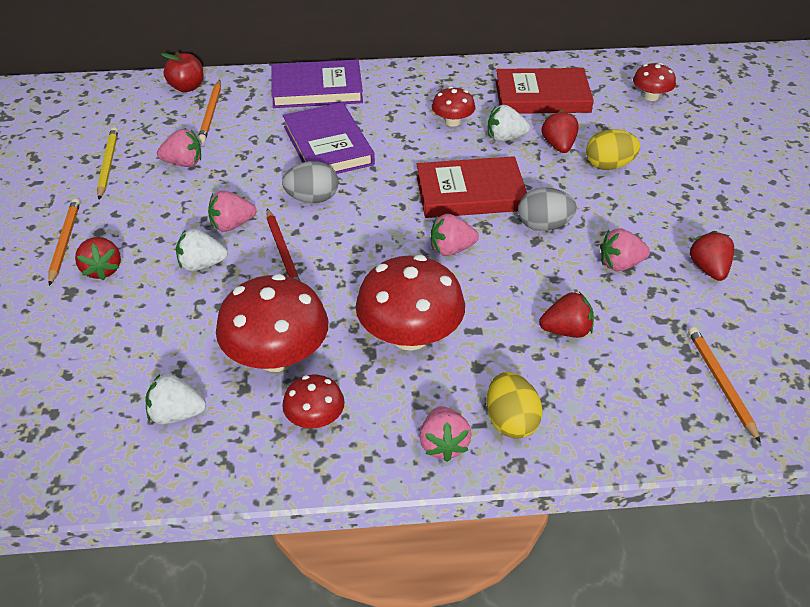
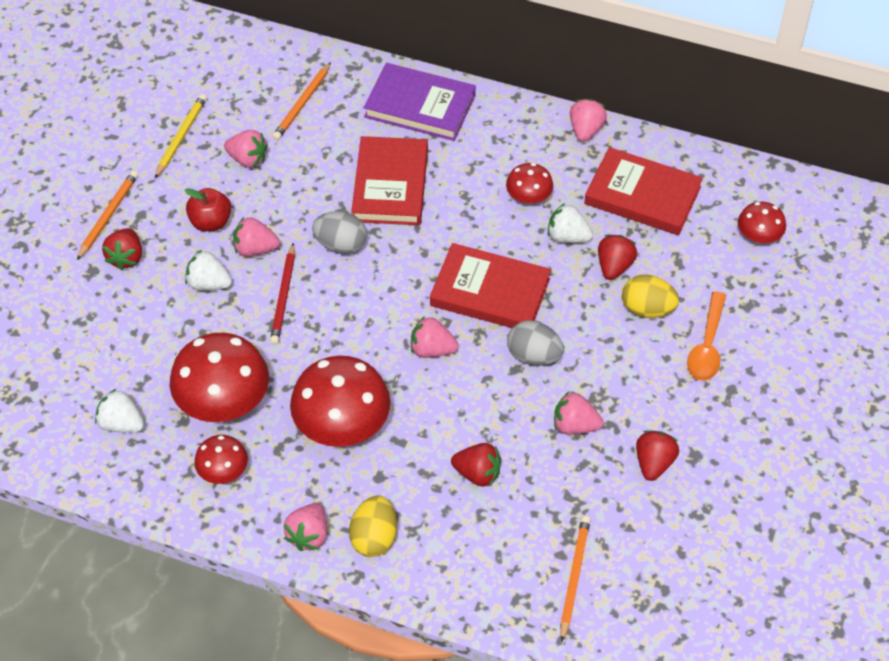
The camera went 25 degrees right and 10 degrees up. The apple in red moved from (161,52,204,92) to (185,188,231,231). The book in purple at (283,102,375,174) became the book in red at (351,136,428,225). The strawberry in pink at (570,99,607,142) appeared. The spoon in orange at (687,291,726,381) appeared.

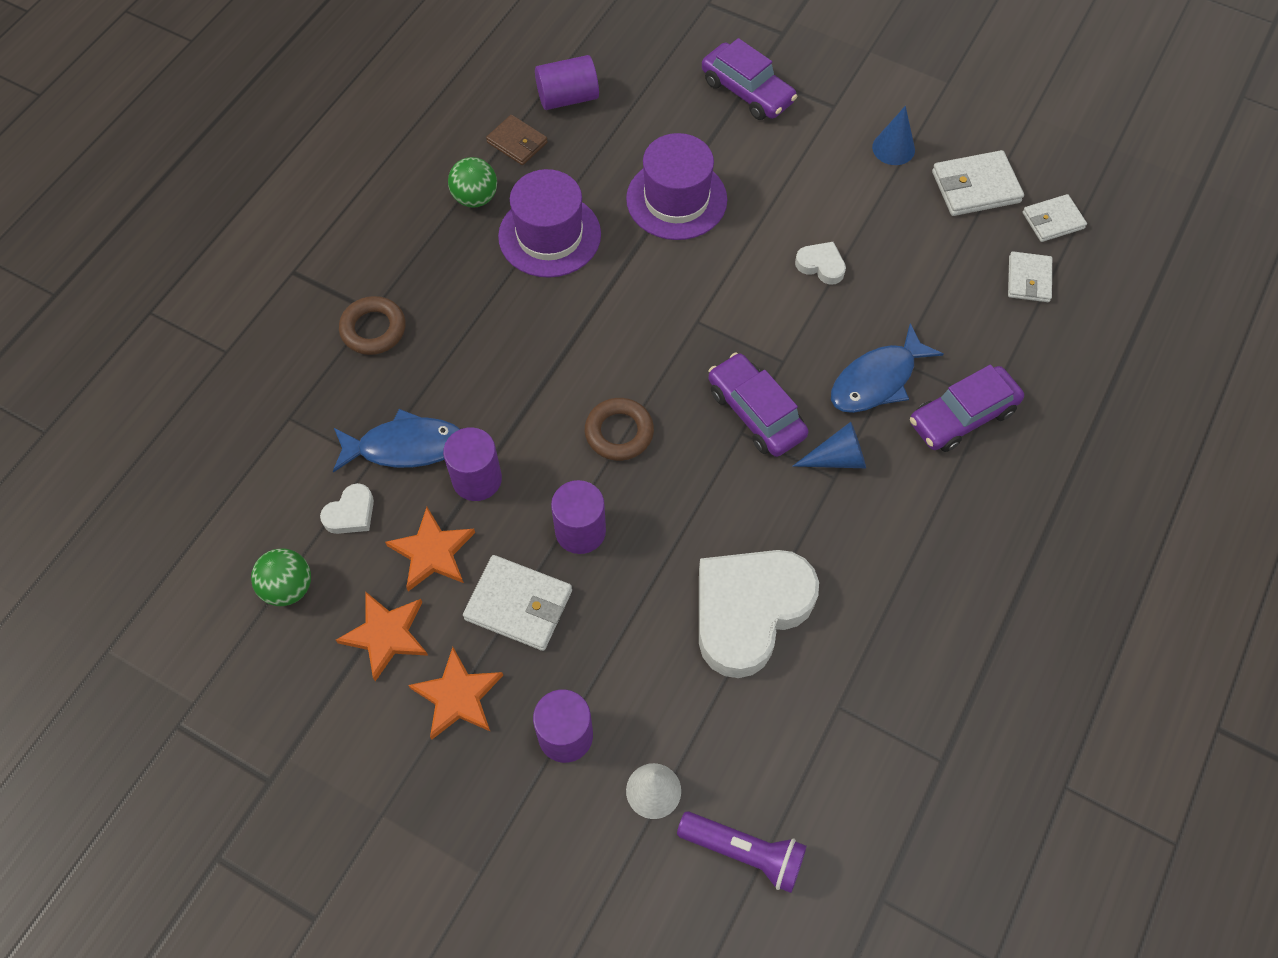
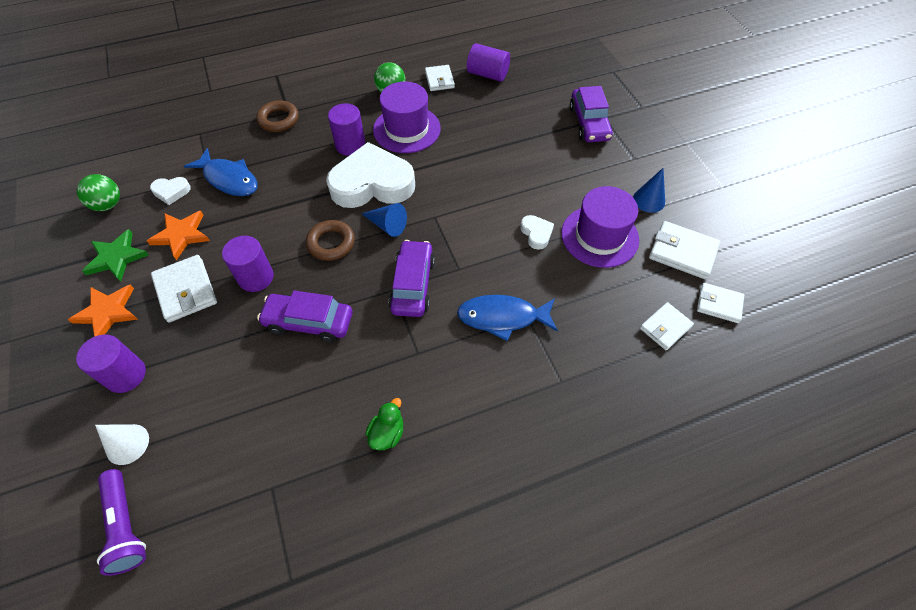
The camera went 40 degrees right and 5 degrees down. The star in orange at (336,592,428,681) became the star in green at (82,229,149,282). The cylinder in purple moved from (443,427,502,501) to (328,103,366,156). The wallet in brown at (486,115,548,165) became the wallet in white at (425,65,455,91). The hat in purple moved from (626,133,727,240) to (561,186,639,268). The heart in white moved from (699,550,819,678) to (326,142,415,208). The cone in blue moved from (793,422,866,468) to (361,203,407,237). The car in purple moved from (910,365,1024,452) to (257,291,353,342). The duck in green at (366,398,403,451) appeared.

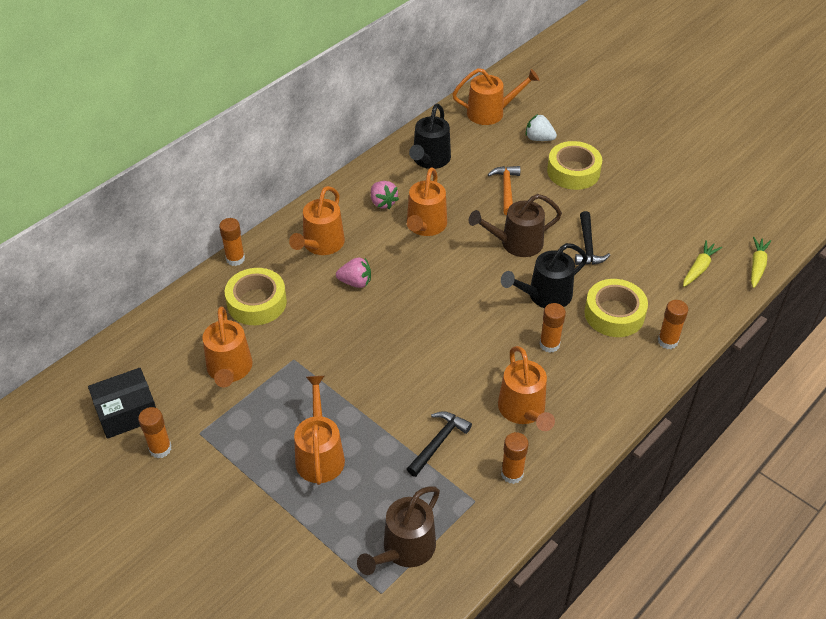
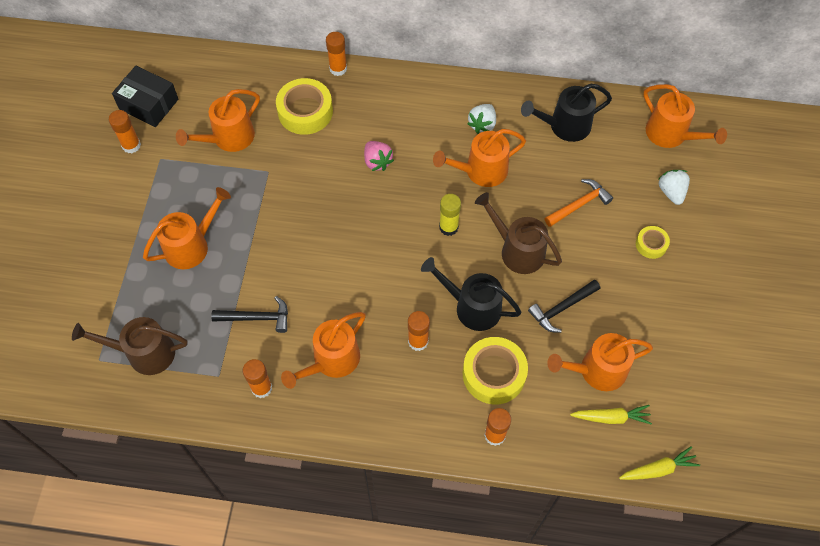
The camera went 55 degrees right and 15 degrees up. The watering can in orange moved from (289,186,345,255) to (547,333,653,391). The strawberry in pink at (371,181,399,209) became the strawberry in white at (467,104,496,134). The tape in yellow at (547,141,602,190) changed to 0.53 times the size. The glue stick in yellow at (439,194,461,236) appeared.

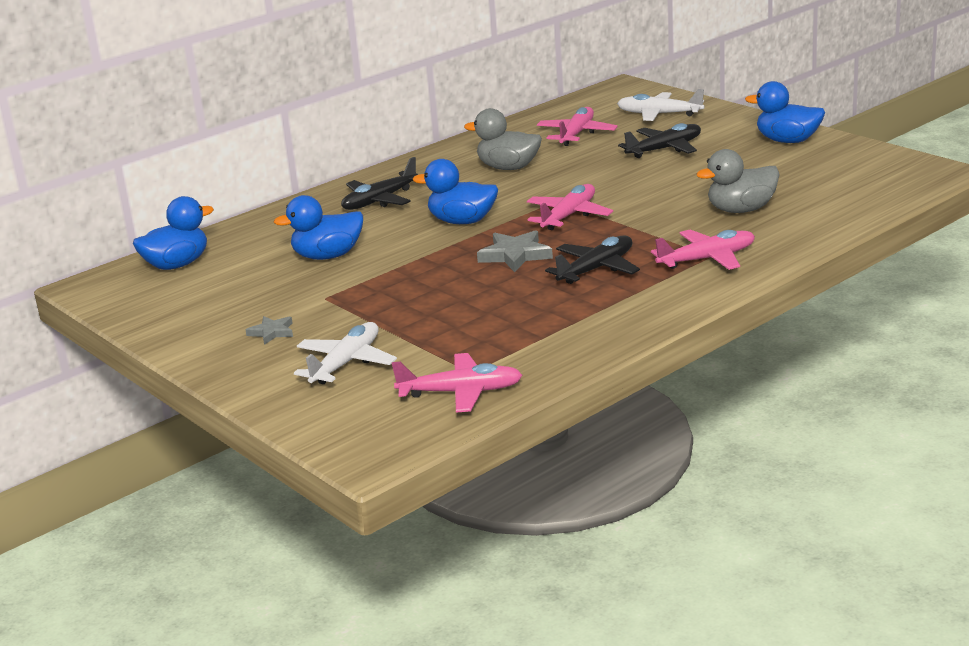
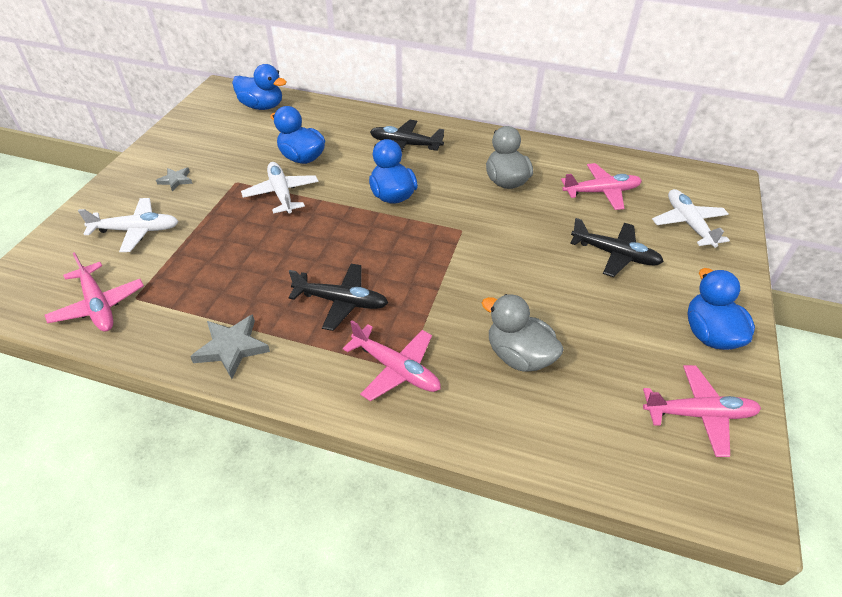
The camera went 55 degrees right and 20 degrees up. The star in grey moved from (477,230,553,272) to (190,314,270,379). The plane in pink moved from (527,184,613,230) to (643,365,761,457). The plane in white at (241,162,318,214) appeared.

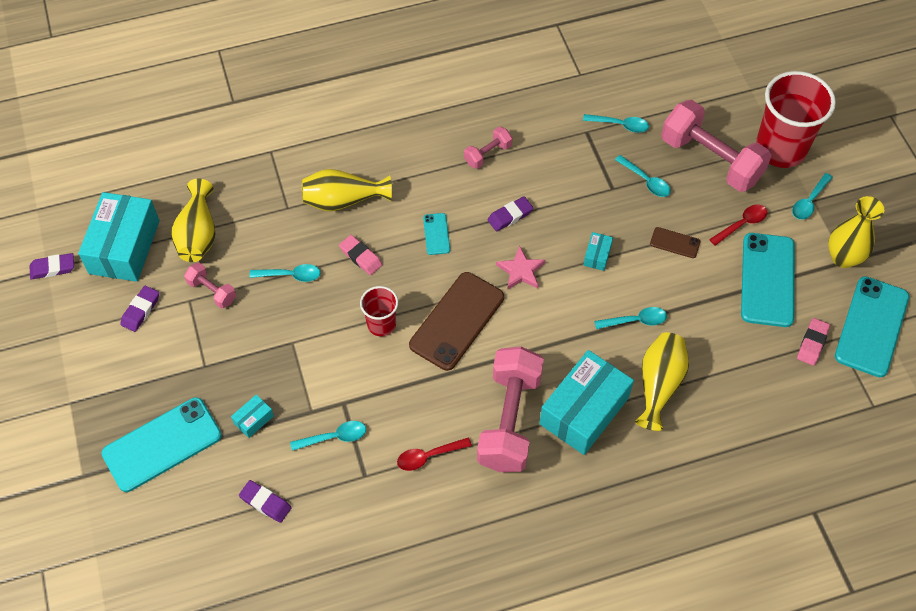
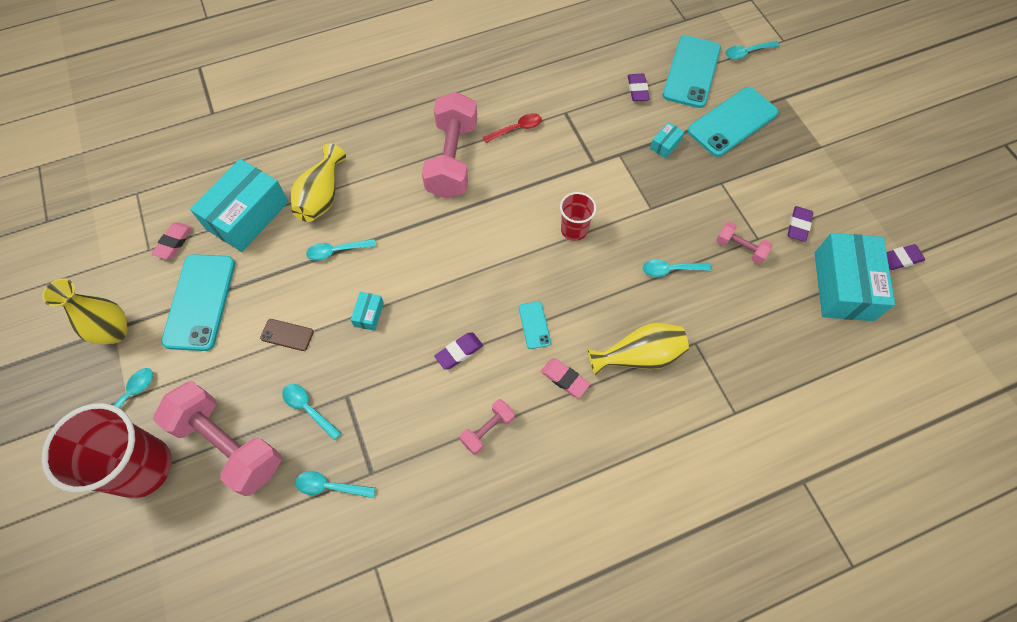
The camera went 175 degrees right and 5 degrees up. The vase in yellow at (171,179,216,262) disappeared. The eraser in purple at (239,480,292,523) turned 60 degrees clockwise. The spoon in turquoise moved from (290,421,366,451) to (725,41,780,60). The eraser in pink moved from (339,235,383,275) to (541,358,590,398). The phone in brown at (409,272,504,371) disappeared. The star in pink at (496,246,545,290) disappeared. The box in turquoise moved from (539,350,634,455) to (190,159,289,252). The spoon in red at (709,205,767,246) disappeared. The phone in turquoise moved from (835,276,909,377) to (663,35,721,108).

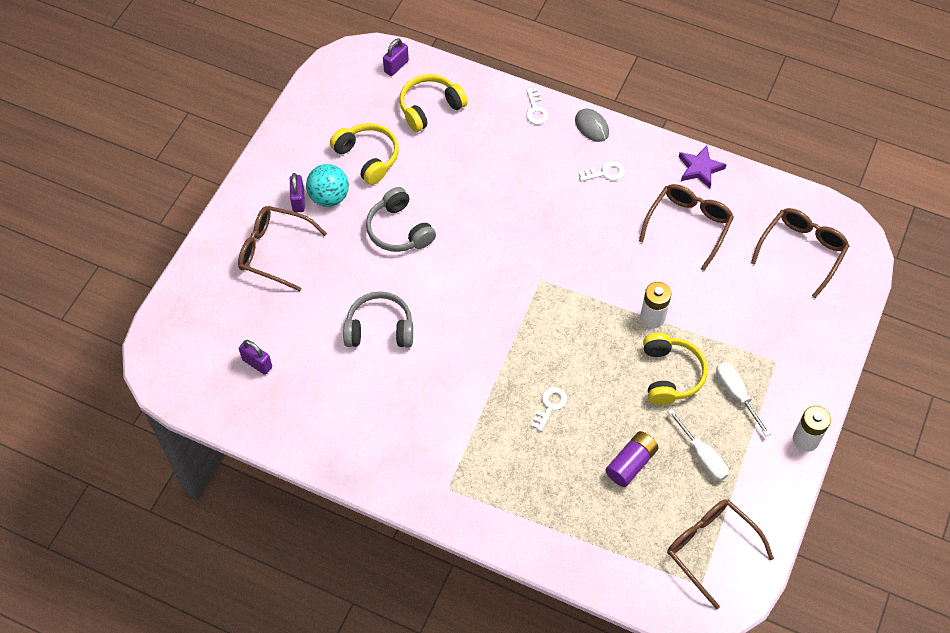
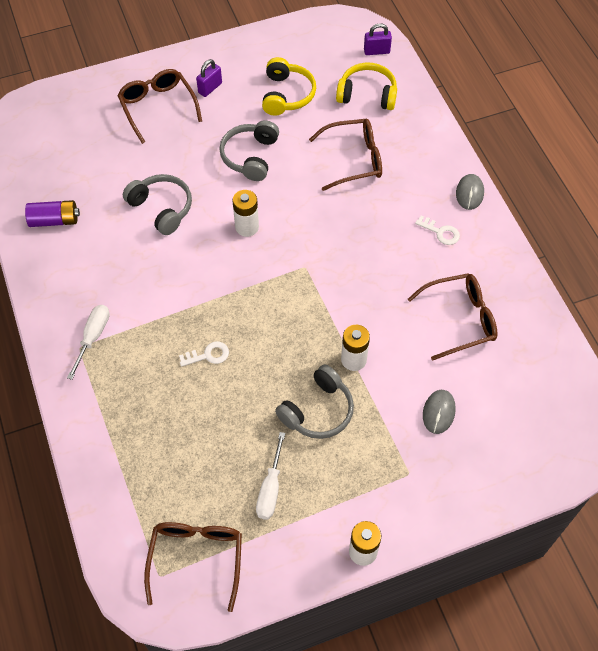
The camera went 45 degrees right and 0 degrees up. The padlock in purple at (239,340,272,375) disappeared. The ball in turquoise at (306,164,349,207) disappeared. The key in white at (526,88,549,125) disappeared. The battery in purple moved from (606,431,659,487) to (25,200,80,227). The headphones in yellow at (643,333,707,405) became the headphones in grey at (275,364,354,439). The star in purple at (679,145,727,188) disappeared. The screwdriver in white moved from (716,362,771,436) to (67,305,110,380). The glasses in brown moved from (751,208,849,298) to (309,119,382,191). The battery in white at (233,190,259,237) appeared. The mouse in grey at (423,390,456,434) appeared.

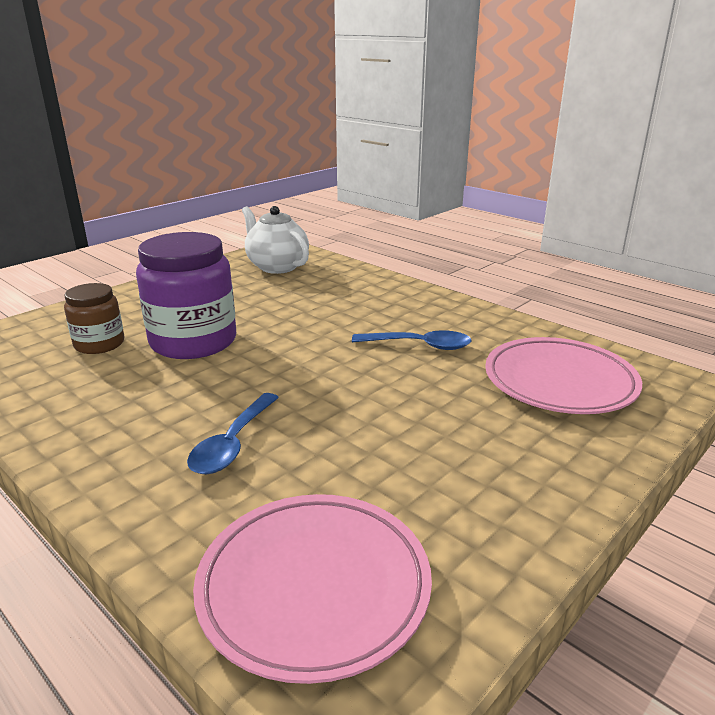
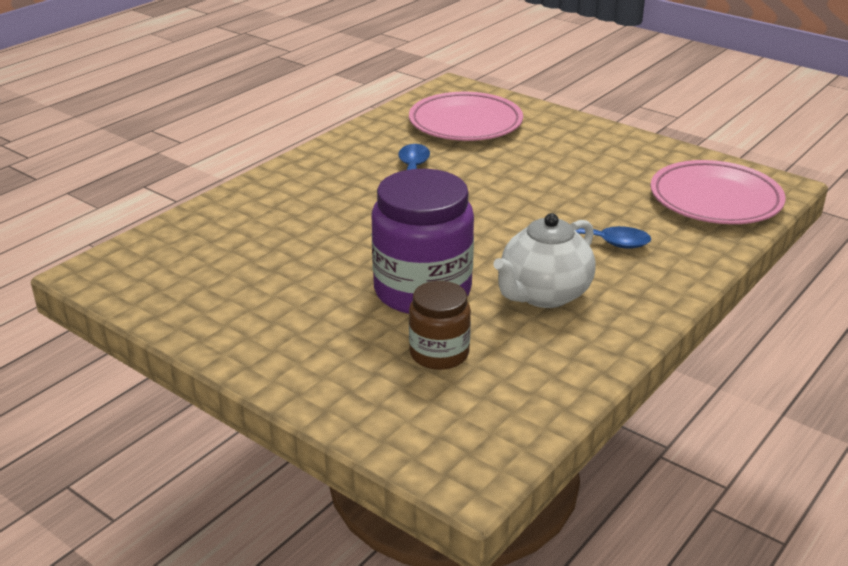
The camera went 95 degrees left and 5 degrees up. The teapot in white moved from (242,206,309,274) to (493,213,596,308).

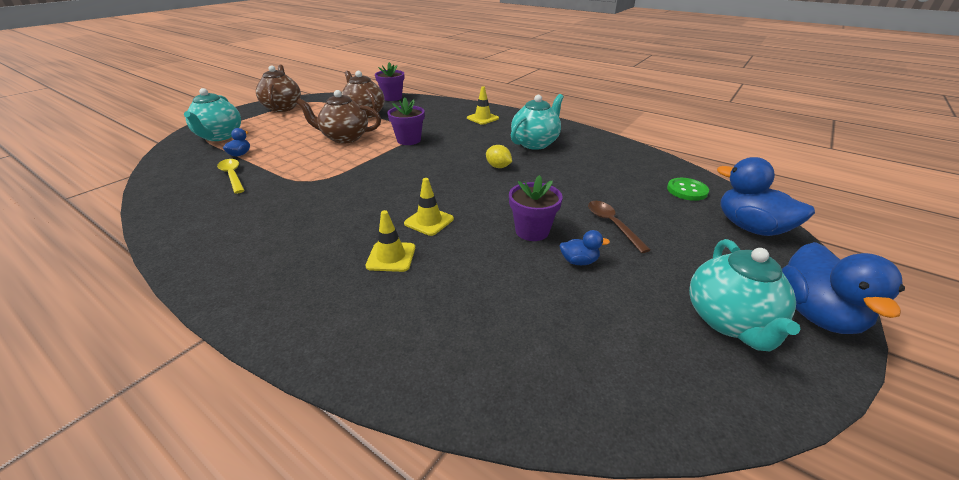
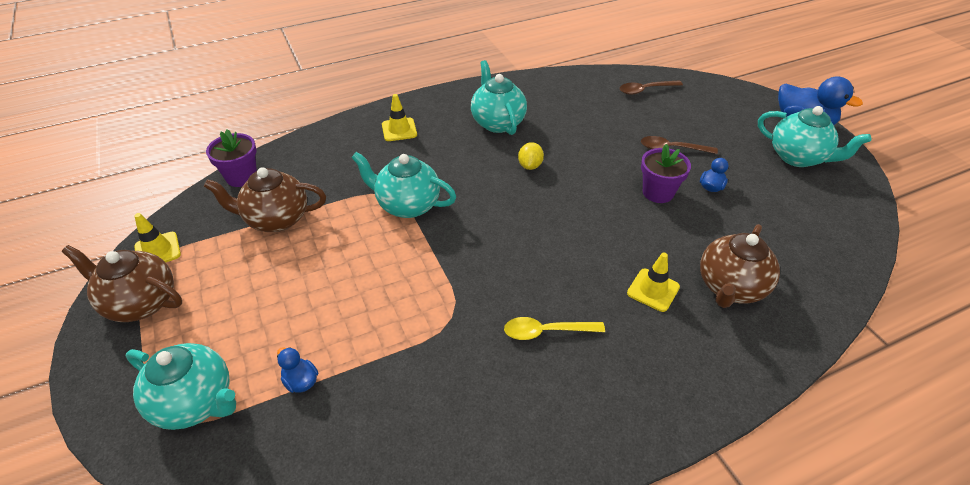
The camera went 60 degrees left and 10 degrees up. The spoon in yellow moved from (217,159,245,194) to (504,317,605,340). The teapot in brown moved from (296,90,381,144) to (700,224,780,308). The flower pot in purple at (387,98,425,145) was replaced by the teapot in turquoise at (351,152,456,218). The traffic cone in yellow moved from (404,178,454,236) to (134,213,181,262). The lemon in yellow at (486,145,512,168) turned 60 degrees counterclockwise. The button in green at (667,178,709,201) was replaced by the spoon in brown at (619,80,683,95). The duck in blue at (717,157,815,236) disappeared.

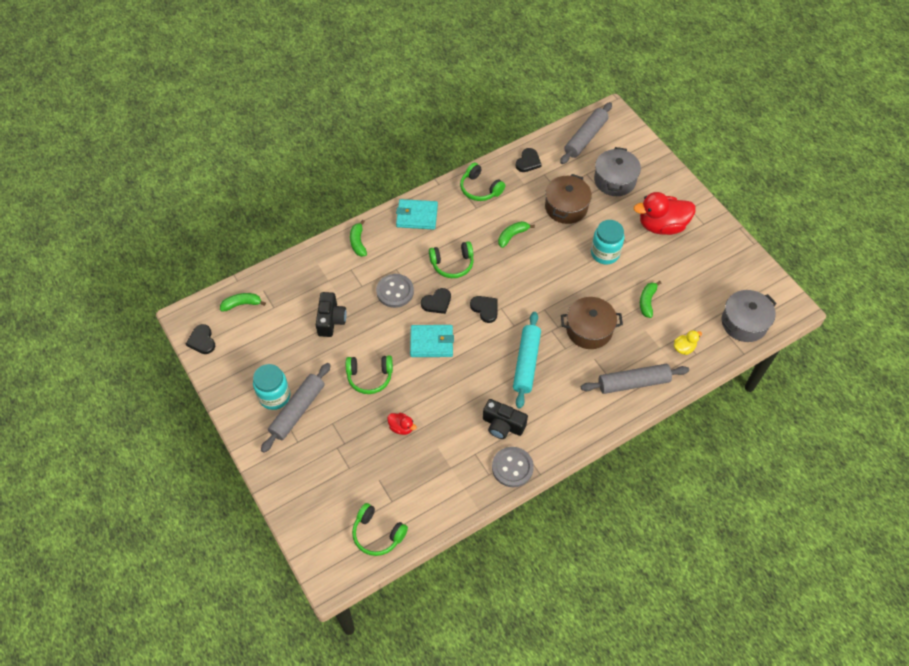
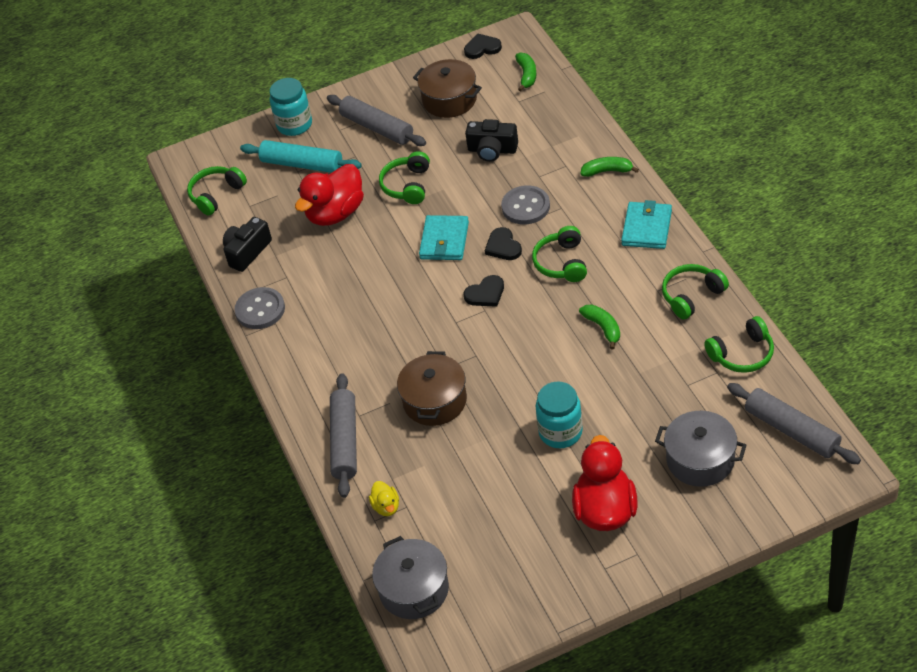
The camera went 105 degrees right and 10 degrees down. The jar in turquoise moved from (253,364,290,410) to (270,78,312,136). The duck in red at (387,413,417,435) changed to 2.18 times the size. The camera in black moved from (483,399,528,439) to (223,217,272,272). The rolling pin in turquoise moved from (513,312,541,409) to (240,140,362,173). The heart in black at (516,148,542,172) was replaced by the headphones in green at (704,316,774,373). The pot in brown moved from (545,174,592,224) to (413,59,482,118). The banana in green at (640,281,661,318) disappeared.

